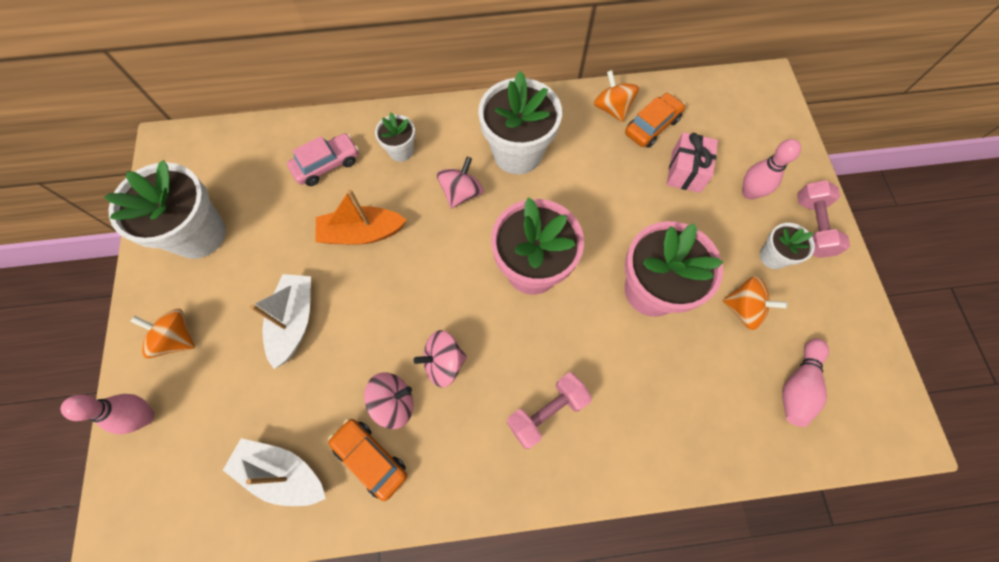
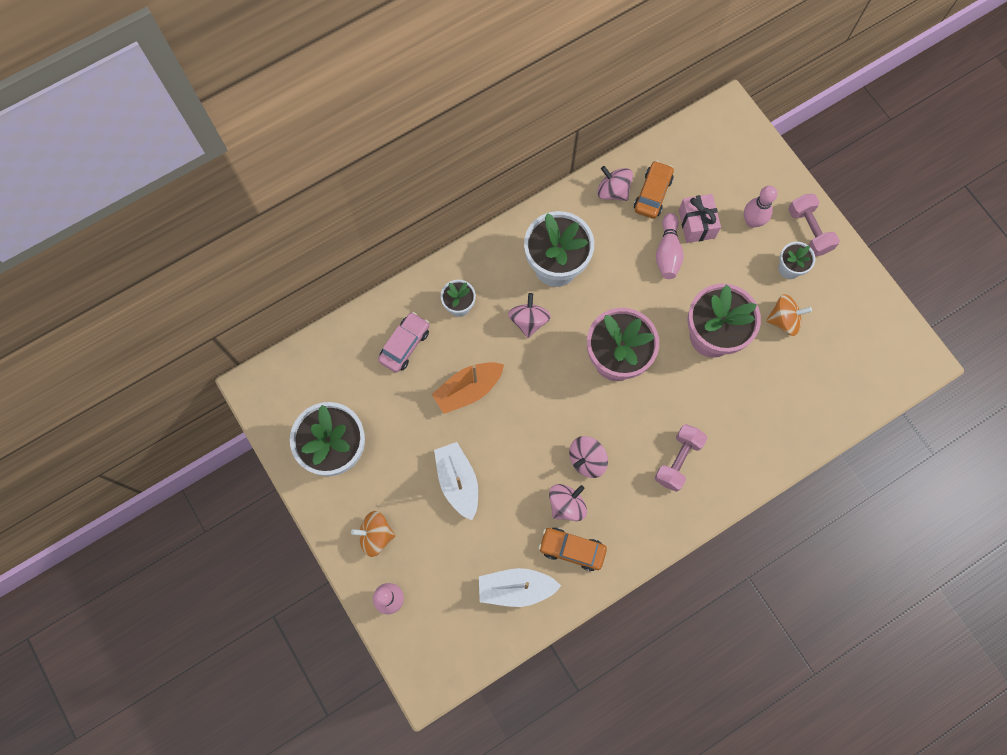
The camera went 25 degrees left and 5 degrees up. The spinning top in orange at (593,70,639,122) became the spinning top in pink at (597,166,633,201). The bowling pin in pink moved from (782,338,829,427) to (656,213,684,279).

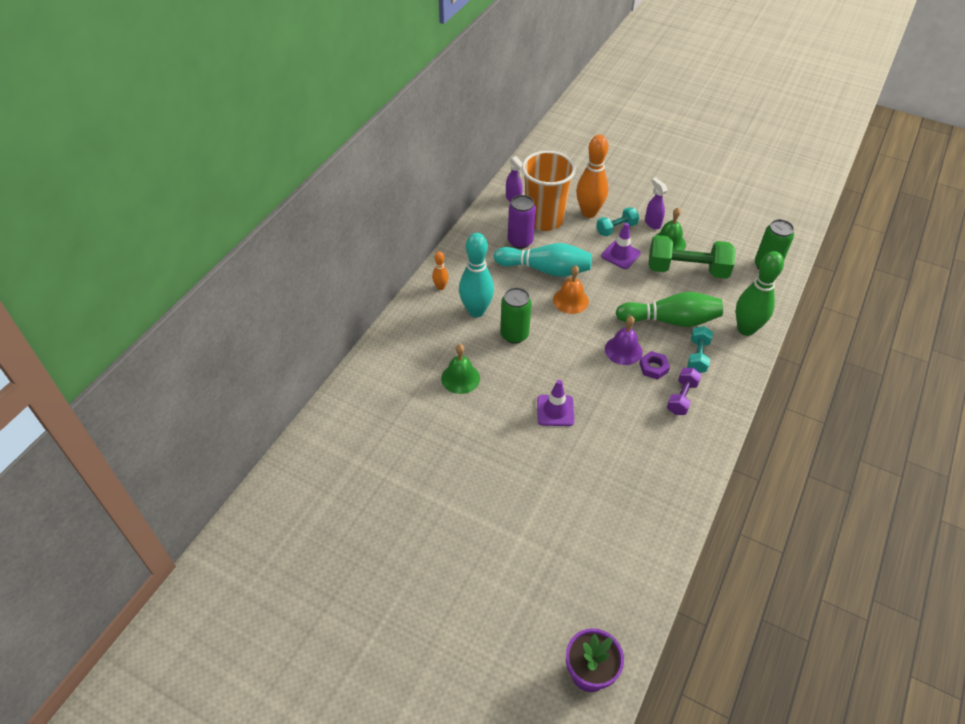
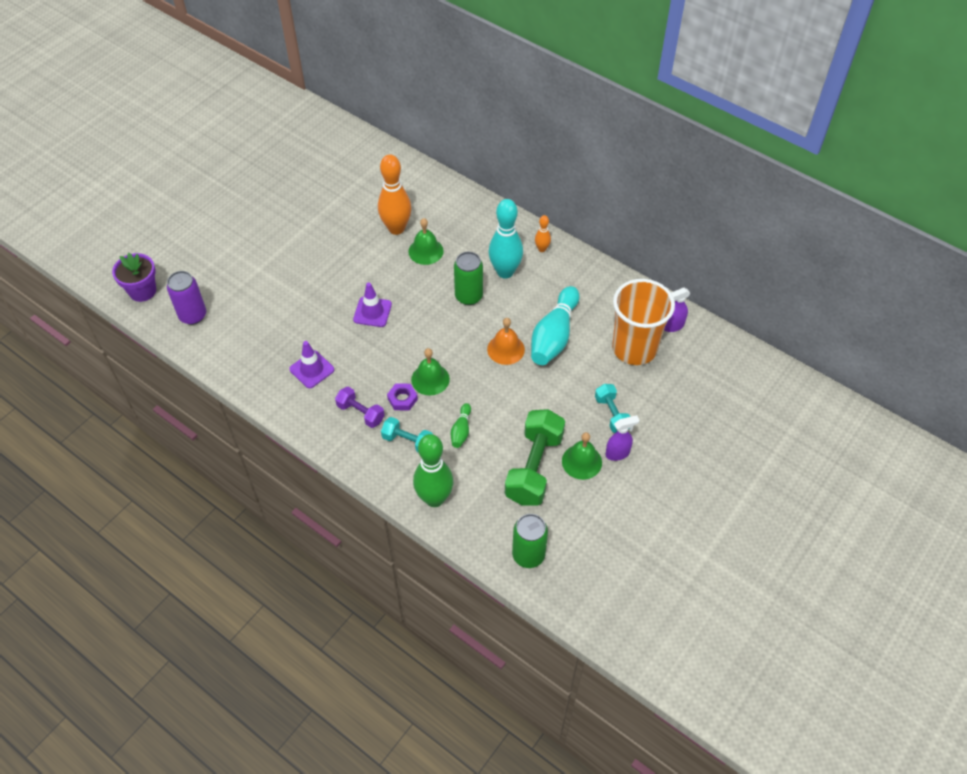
The camera went 100 degrees right and 5 degrees up. The can in purple moved from (507,195,536,249) to (167,271,206,325). The bowling pin in orange moved from (576,134,608,218) to (378,155,411,235). The traffic cone in purple moved from (601,223,641,269) to (289,341,334,388). The bell in purple at (605,316,643,365) became the bell in green at (411,348,450,396). The bowling pin in green at (616,292,723,327) changed to 0.48 times the size.

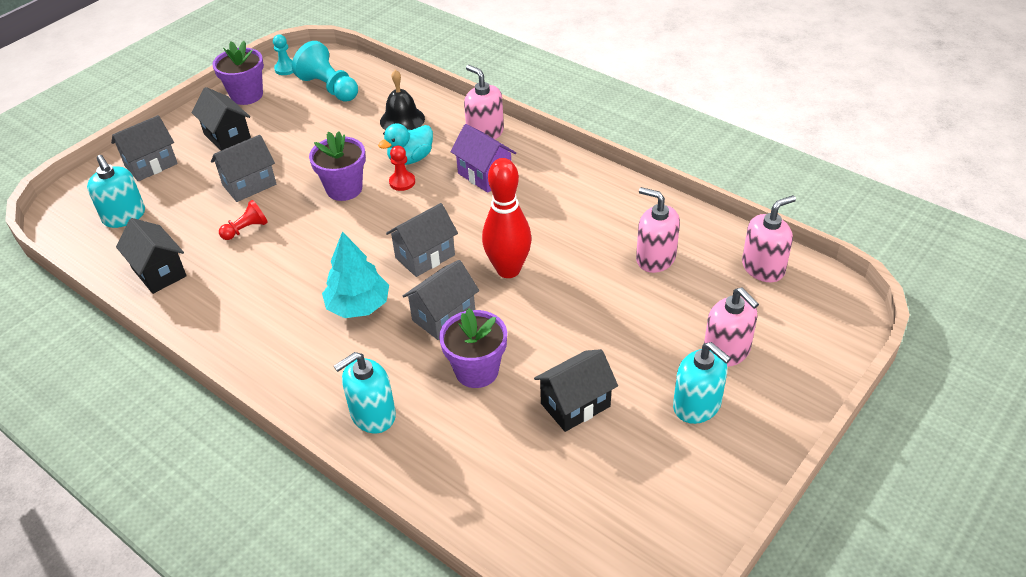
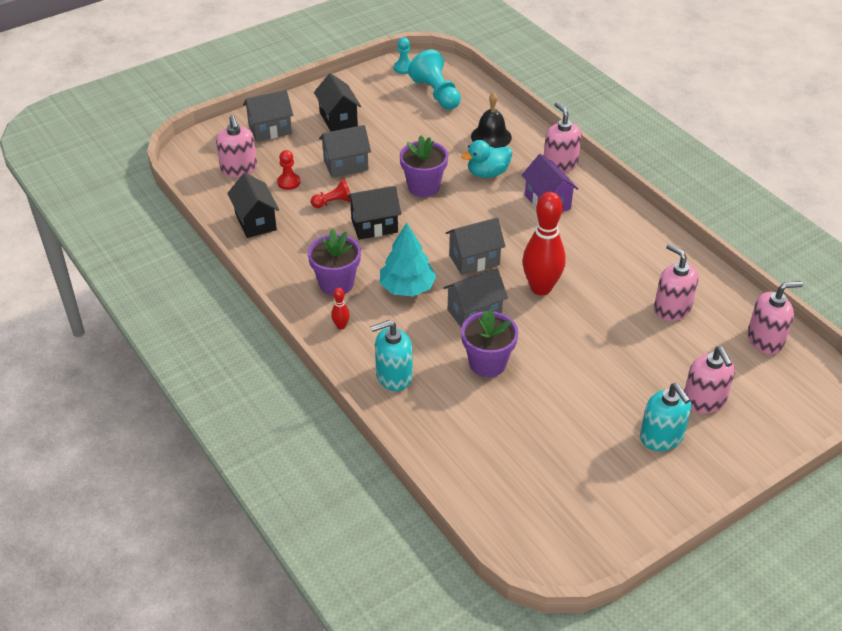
The camera went 15 degrees right and 0 degrees up. The soap dispenser in turquoise at (87,155,145,228) became the soap dispenser in pink at (216,115,257,177). The flower pot in purple moved from (212,41,264,105) to (308,229,361,296). The pawn in red moved from (389,146,415,191) to (277,150,300,190). The house in black moved from (534,349,618,432) to (347,186,401,240). The bowling pin in red at (331,288,350,330) appeared.

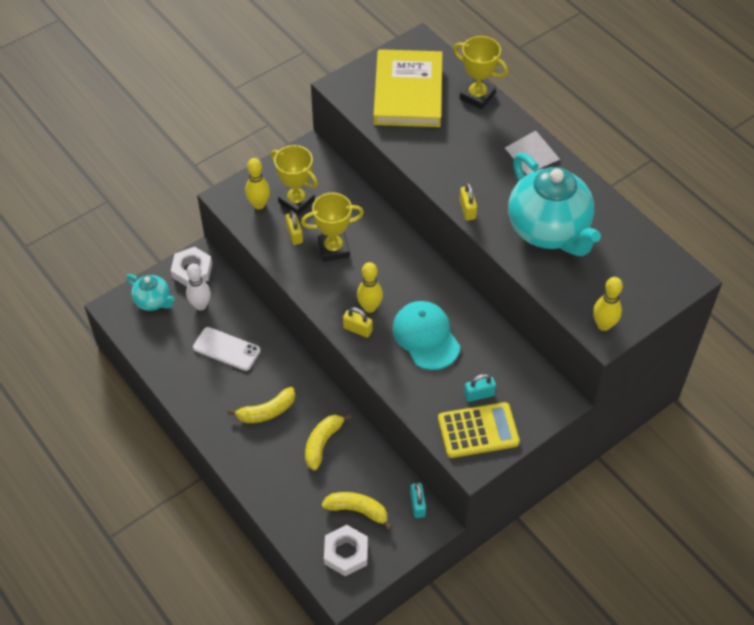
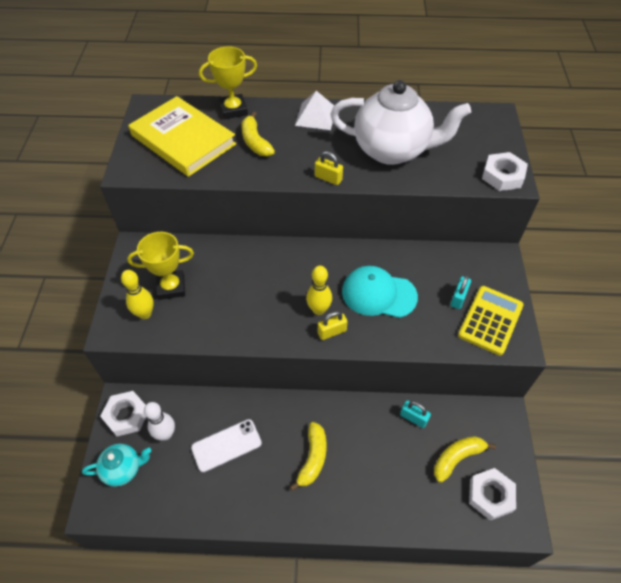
The camera went 50 degrees left and 0 degrees up. The padlock in yellow at (285,210,303,245) disappeared. The trophy in yellow at (301,193,364,262) disappeared. The banana in yellow moved from (305,414,351,471) to (241,112,275,156). The padlock in turquoise moved from (410,483,426,518) to (400,400,431,428). The teapot in turquoise at (508,153,601,256) became the teapot in white at (330,80,471,165). The bowling pin in yellow at (593,277,623,331) was replaced by the nut in white at (482,152,528,191).

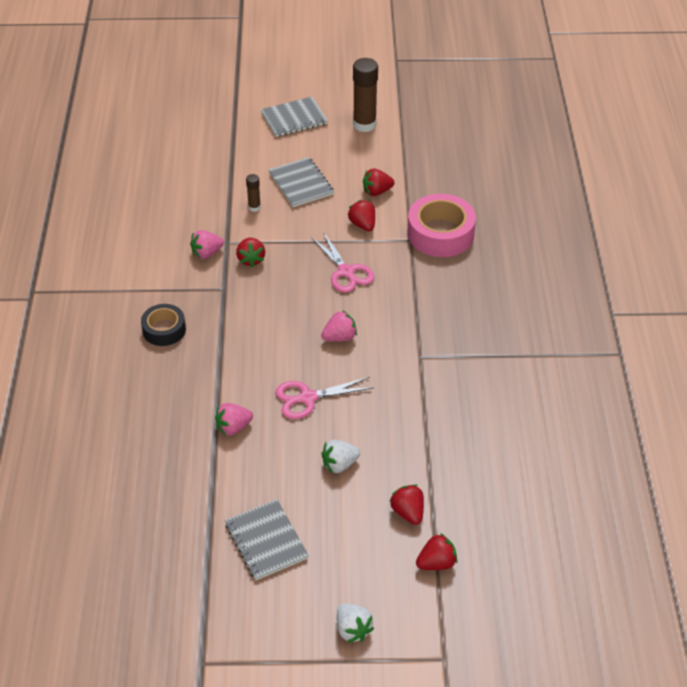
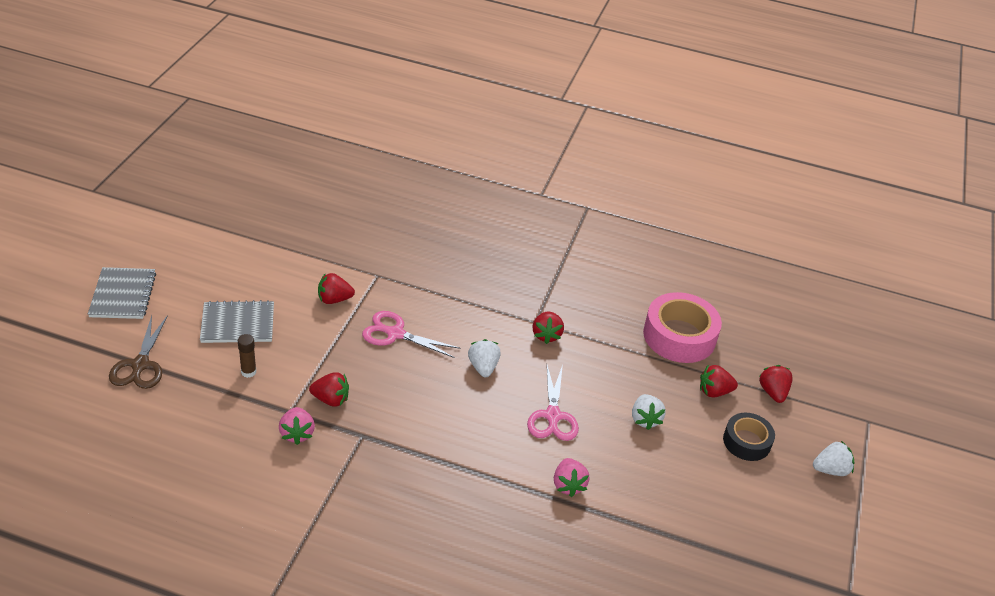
The camera went 75 degrees left and 5 degrees down. The tape in black moved from (141,304,186,346) to (723,413,775,461). The notebook in grey at (225,499,309,580) disappeared. The scissors in pink at (311,231,375,293) turned 150 degrees counterclockwise. The strawberry in pink at (321,310,357,342) became the strawberry in white at (468,339,501,377). The glue stick in brown at (353,58,378,132) disappeared. The strawberry in red moved from (363,168,394,196) to (533,312,564,344). The tape in pink moved from (407,194,476,257) to (643,292,722,363). The scissors in brown at (109,315,168,389) appeared.

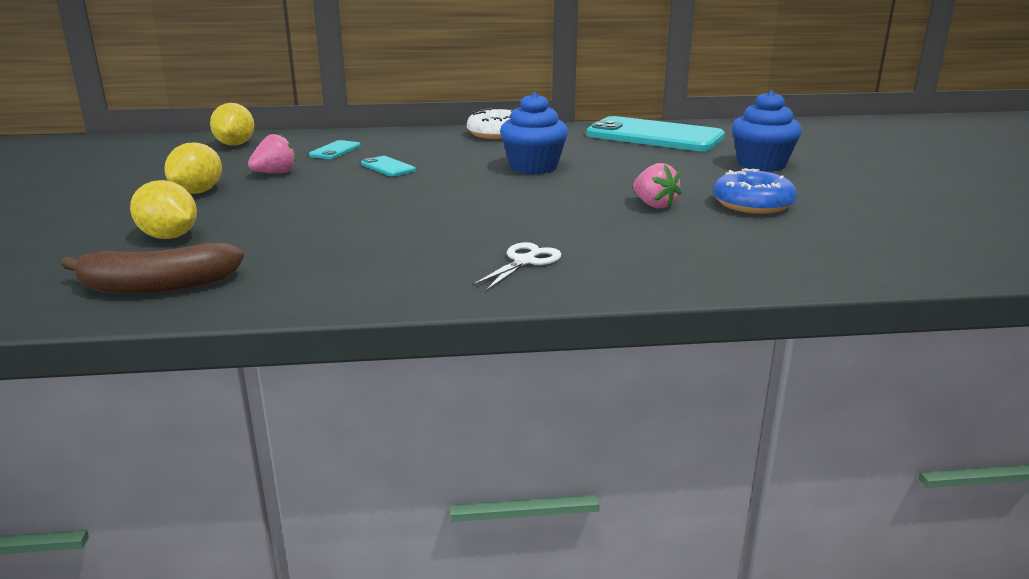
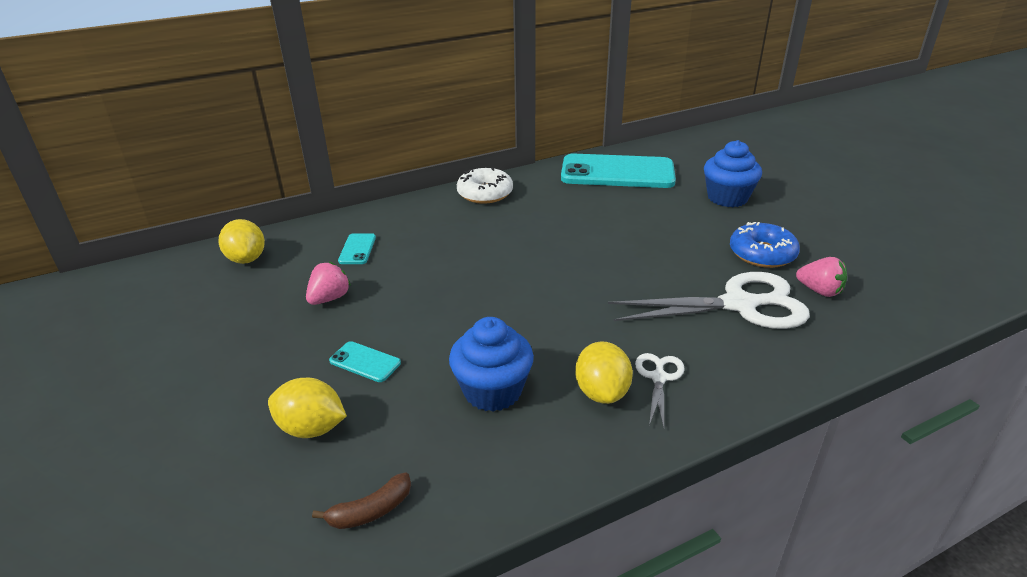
The camera went 20 degrees left and 10 degrees up. The banana in brown at (61,242,244,294) changed to 0.58 times the size. The lemon in yellow moved from (164,142,222,194) to (575,341,633,404). The phone in turquoise moved from (361,156,416,176) to (329,341,401,382). The cupcake in blue moved from (500,92,568,174) to (449,317,534,412). The strawberry in pink moved from (633,163,682,208) to (796,257,847,297). The scissors in white at (608,272,810,329) appeared.

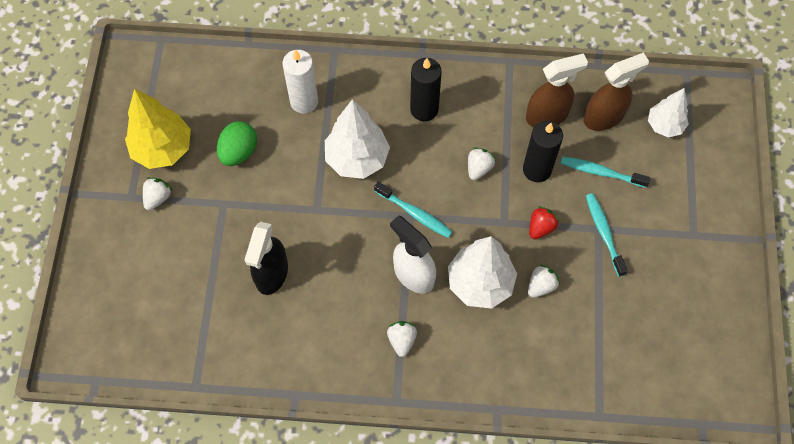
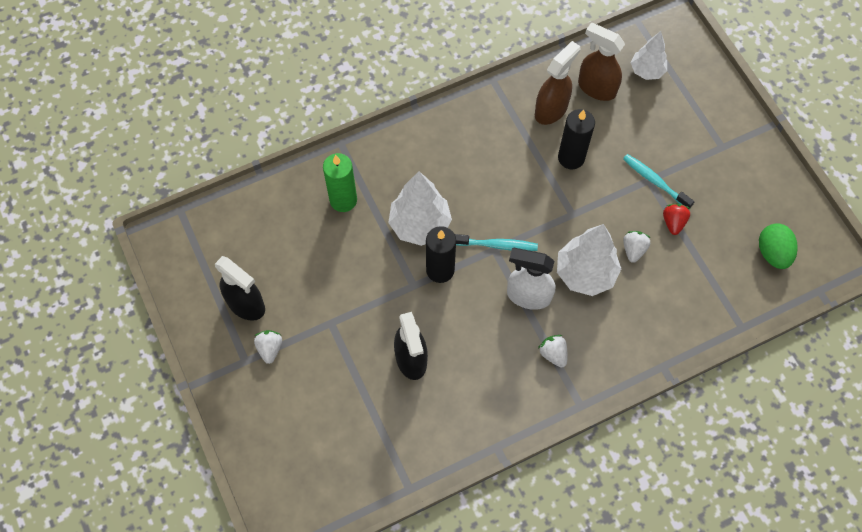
The camera went 30 degrees left and 0 degrees up. The tree in yellow at (125,89,191,169) was replaced by the spray bottle in black at (215,256,265,321). The egg in green moved from (217,121,257,166) to (759,223,798,269). The candle in white at (282,50,318,114) became the candle in green at (323,153,357,212). The candle in black moved from (410,58,442,121) to (426,226,456,283). The strawberry in white at (468,148,495,180) disappeared. The strawberry in red moved from (529,206,559,239) to (663,204,690,235). The toothbrush in turquoise at (561,156,651,188) disappeared. The spray bottle in brown at (584,52,649,131) turned 90 degrees counterclockwise.

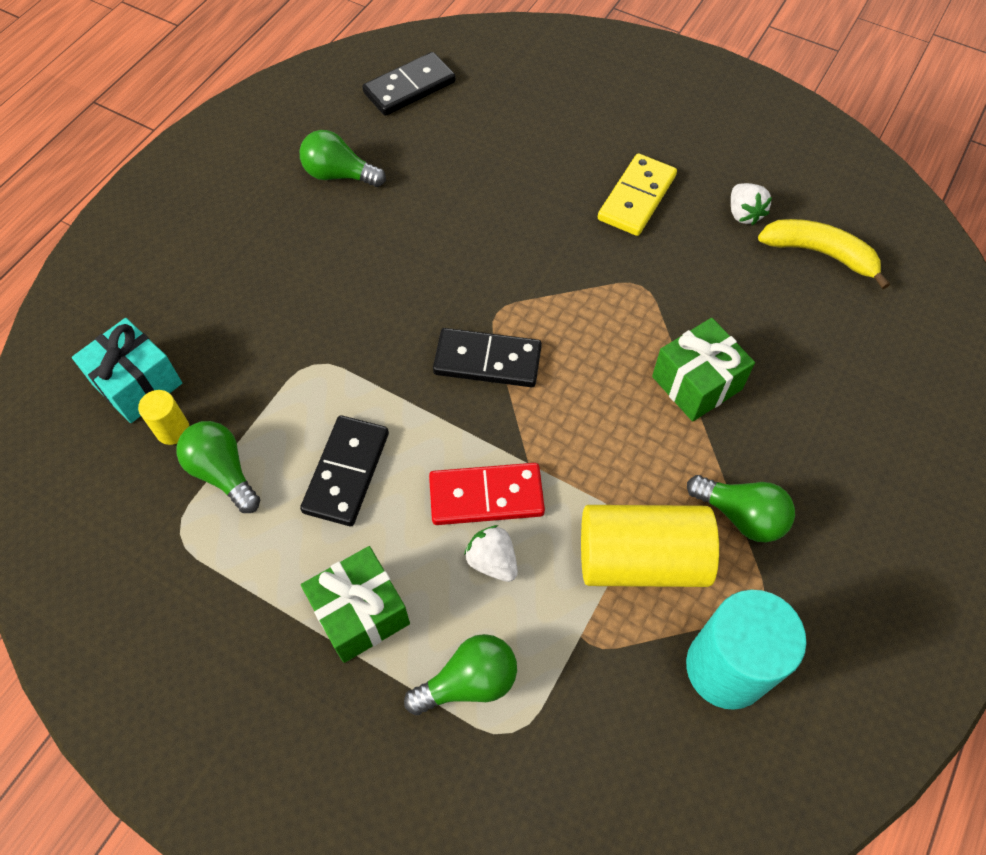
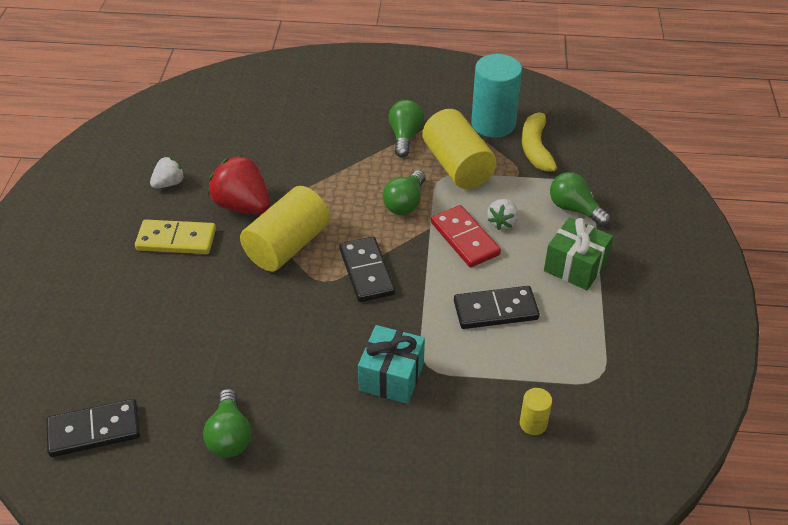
The camera went 115 degrees left and 15 degrees down. The gift in turquoise moved from (72,318,182,423) to (358,325,425,404). The light bulb in green moved from (177,421,260,513) to (383,170,426,215). The domino in black at (362,52,456,116) turned 45 degrees counterclockwise. The gift in green at (652,318,755,422) disappeared. The banana in yellow moved from (758,219,890,289) to (522,108,557,172). The strawberry in red at (208,155,270,214) appeared. The cylinder in yellow at (240,186,330,272) appeared.

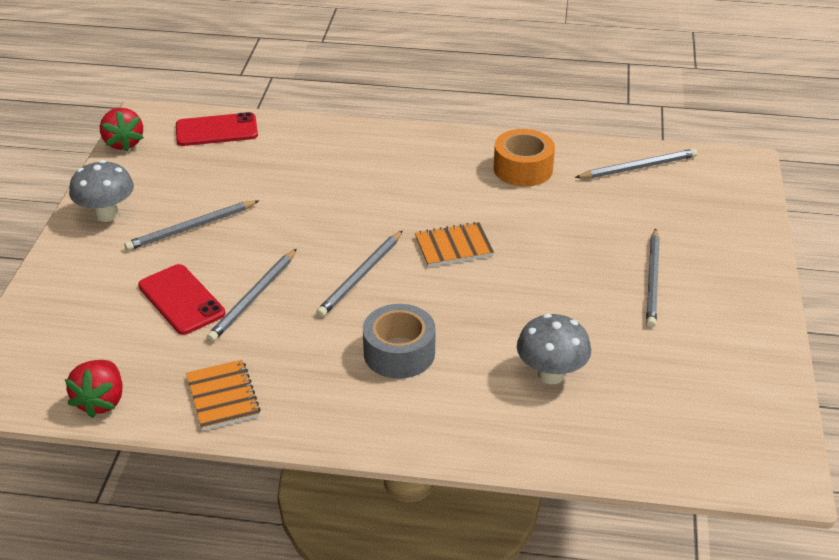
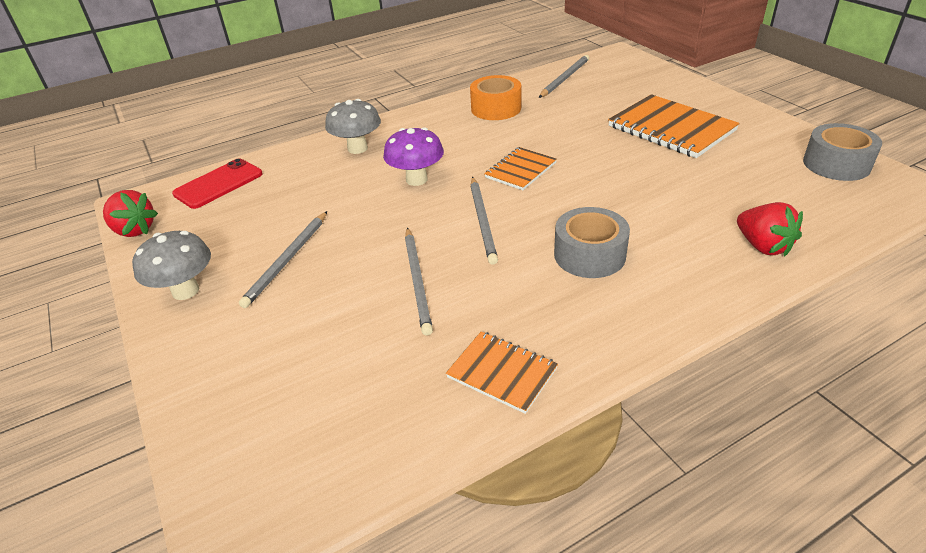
The camera went 35 degrees left and 0 degrees up. The strawberry in red moved from (65,360,123,418) to (737,202,803,257). The phone in red at (138,264,225,335) disappeared. The mushroom in grey moved from (517,314,591,384) to (325,99,381,154). The pencil in grey at (646,228,660,328) was replaced by the notebook in orange at (608,94,740,158). The mushroom in purple at (383,127,444,186) appeared. The tape in grey at (803,123,882,181) appeared.

